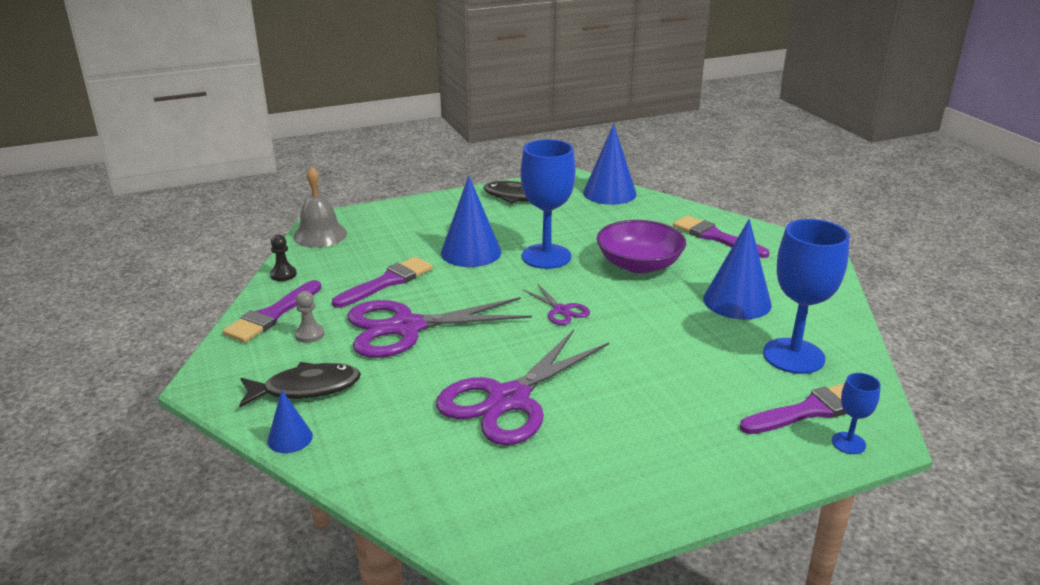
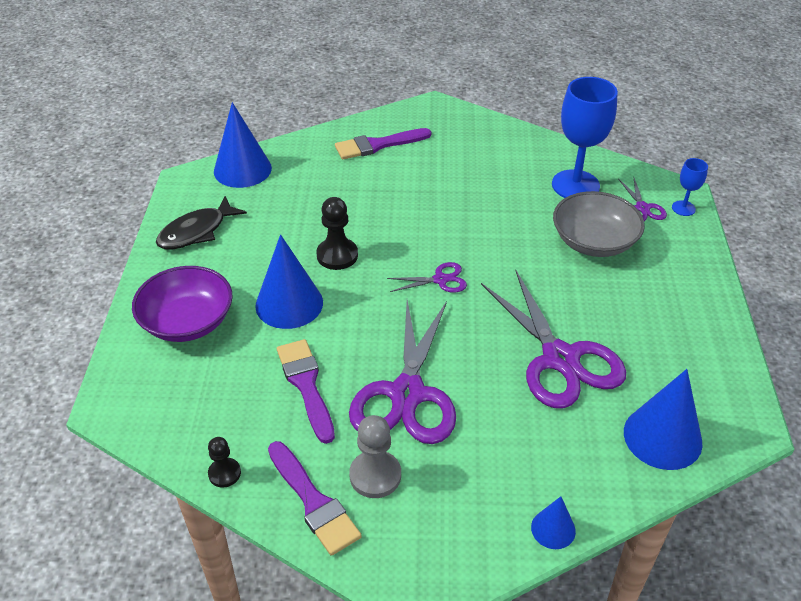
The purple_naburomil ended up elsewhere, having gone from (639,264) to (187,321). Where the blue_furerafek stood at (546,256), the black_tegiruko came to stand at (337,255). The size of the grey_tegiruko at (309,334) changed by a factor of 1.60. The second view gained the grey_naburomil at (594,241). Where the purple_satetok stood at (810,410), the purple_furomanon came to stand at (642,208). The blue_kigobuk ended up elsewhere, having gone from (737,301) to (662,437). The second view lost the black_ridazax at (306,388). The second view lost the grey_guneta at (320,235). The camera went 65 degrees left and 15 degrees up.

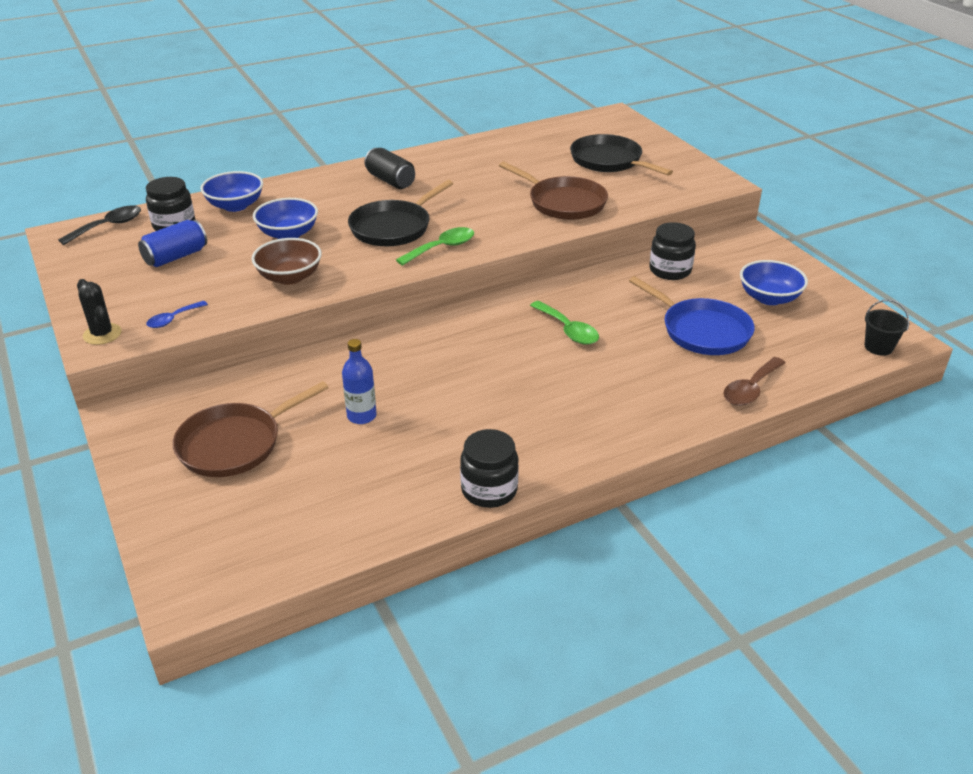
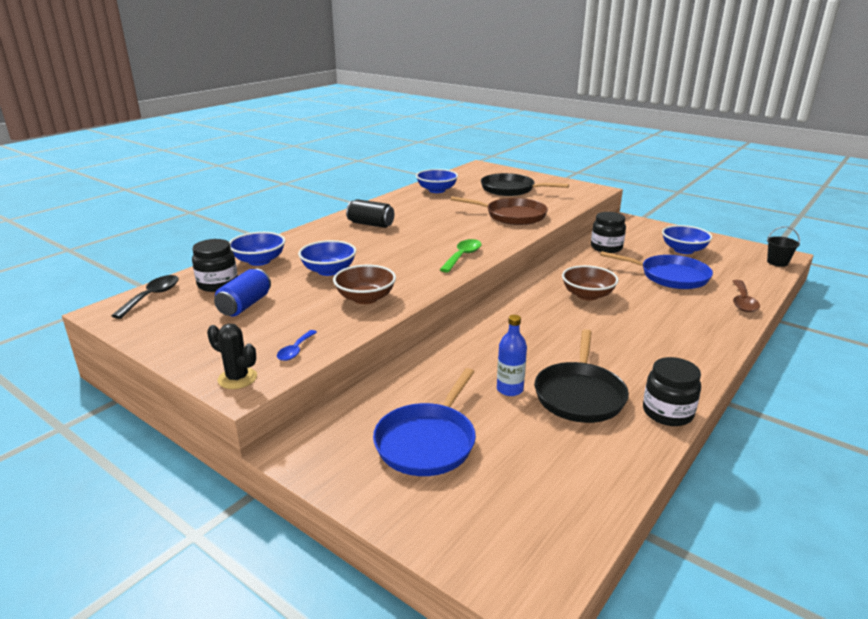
What was the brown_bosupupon at (234,444) turned into the blue_bosupupon at (427,442). The second view gained the blue_naburomil at (437,190). The black_bosupupon ended up elsewhere, having gone from (393,228) to (579,395). Where the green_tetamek stood at (568,330), the brown_naburomil came to stand at (587,295). The camera went 25 degrees left and 10 degrees down.

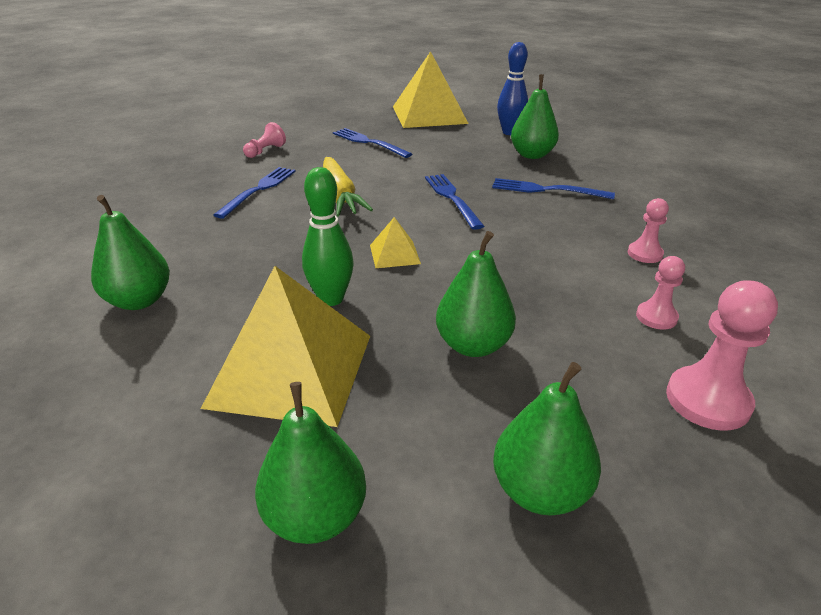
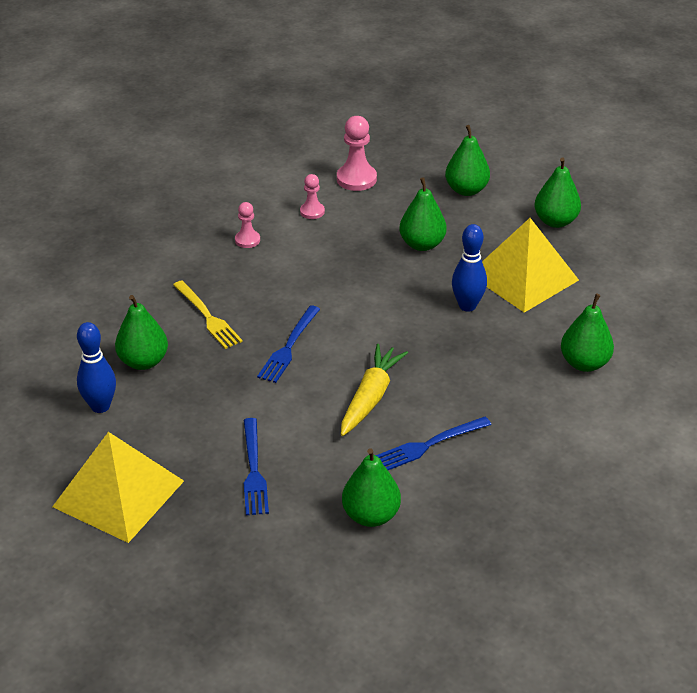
What was the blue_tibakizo at (546,190) turned into the yellow_tibakizo at (207,317). Where the pink_tegiruko stood at (265,151), the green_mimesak came to stand at (371,515). What was the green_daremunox at (331,299) turned into the blue_daremunox at (467,306). The second view lost the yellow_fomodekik at (394,254). The camera went 140 degrees left and 5 degrees up.

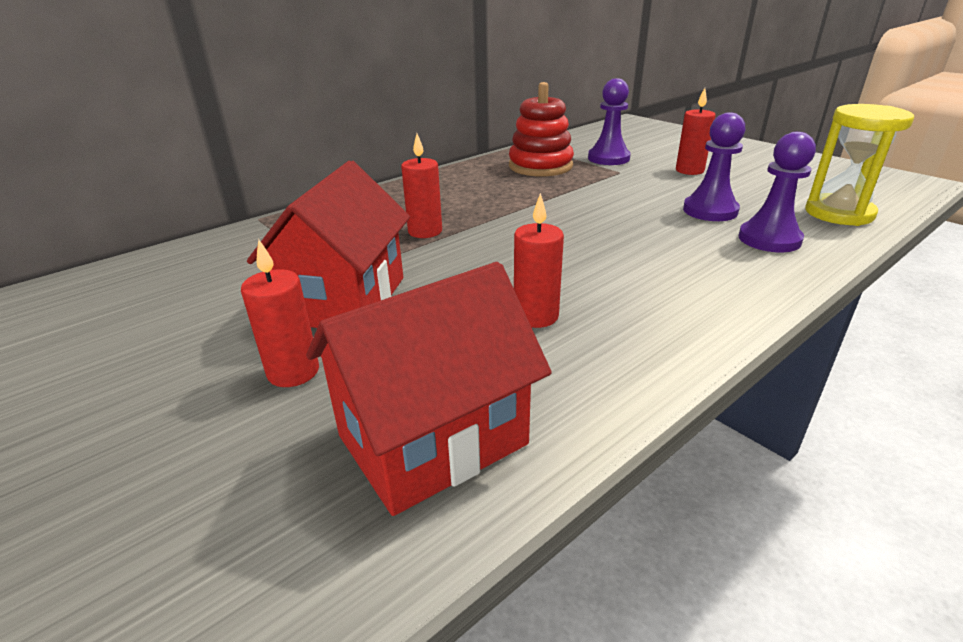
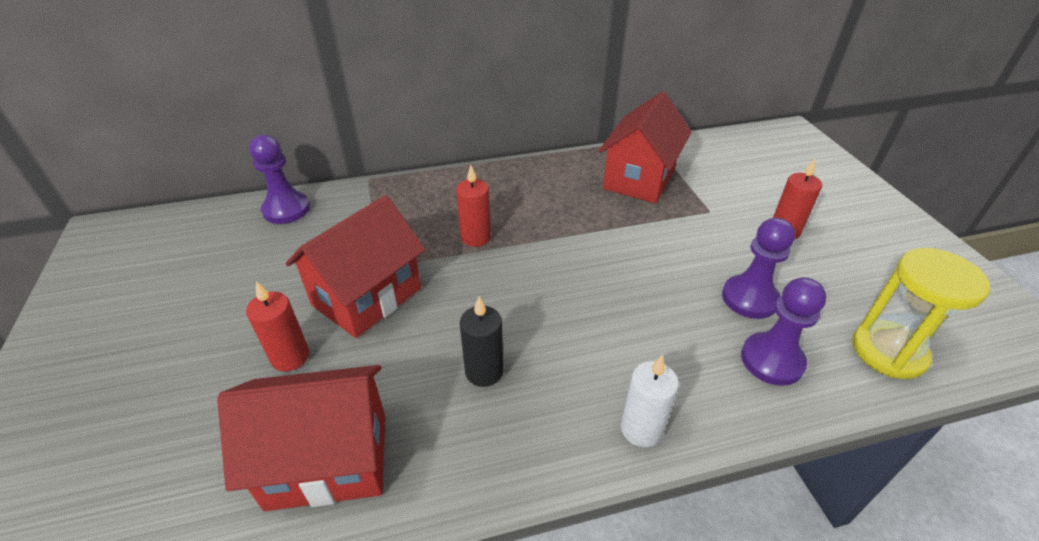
The purple_tegiruko ended up elsewhere, having gone from (608,158) to (286,209). What was the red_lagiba at (536,316) turned into the black_lagiba at (484,371). Where the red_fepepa stood at (540,166), the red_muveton came to stand at (639,179). The second view gained the white_lagiba at (641,429). The camera went 25 degrees right and 10 degrees up.

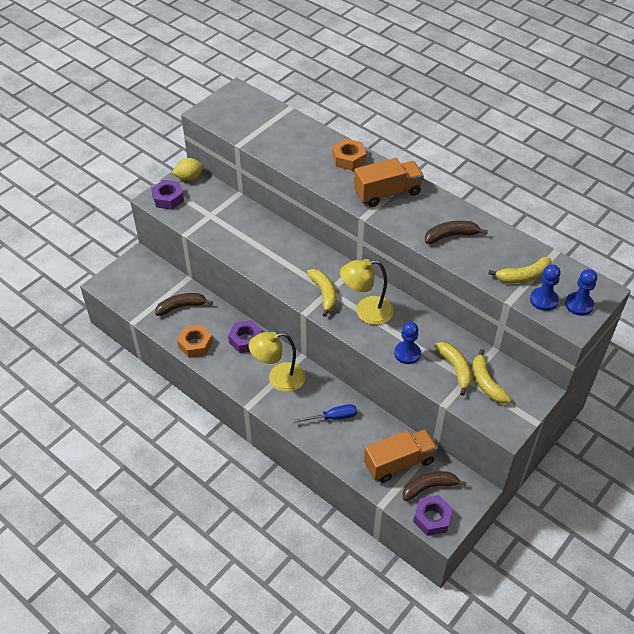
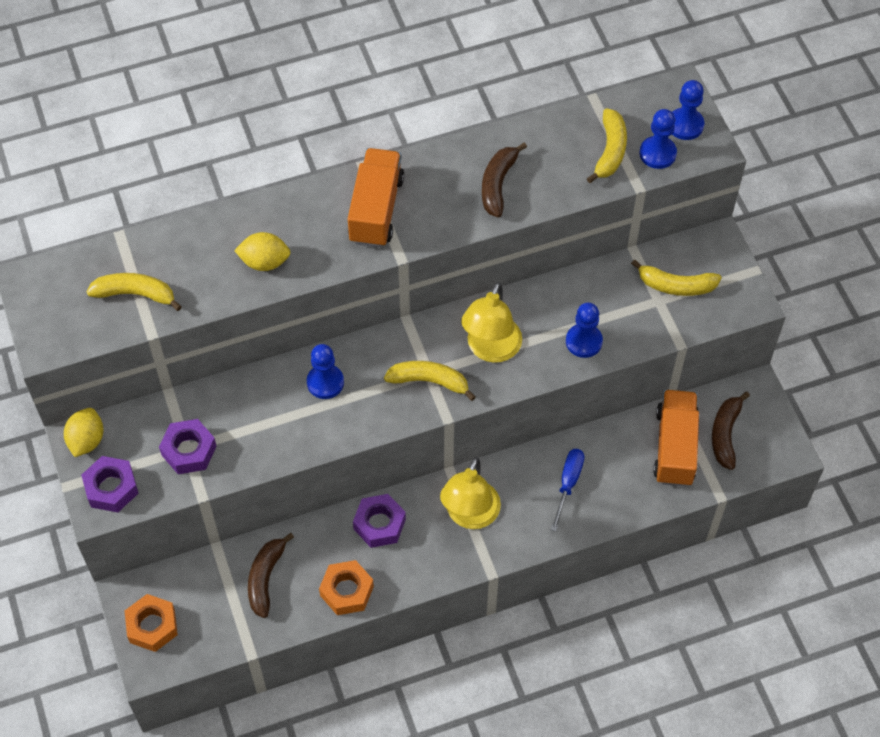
The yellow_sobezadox ended up elsewhere, having gone from (455,369) to (135,294). The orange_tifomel ended up elsewhere, having gone from (348,159) to (152,626). The purple_tifomel ended up elsewhere, having gone from (432,518) to (189,450). The second view gained the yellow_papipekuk at (264,262). The second view gained the blue_tegiruko at (325,382). The camera went 60 degrees left and 10 degrees up.

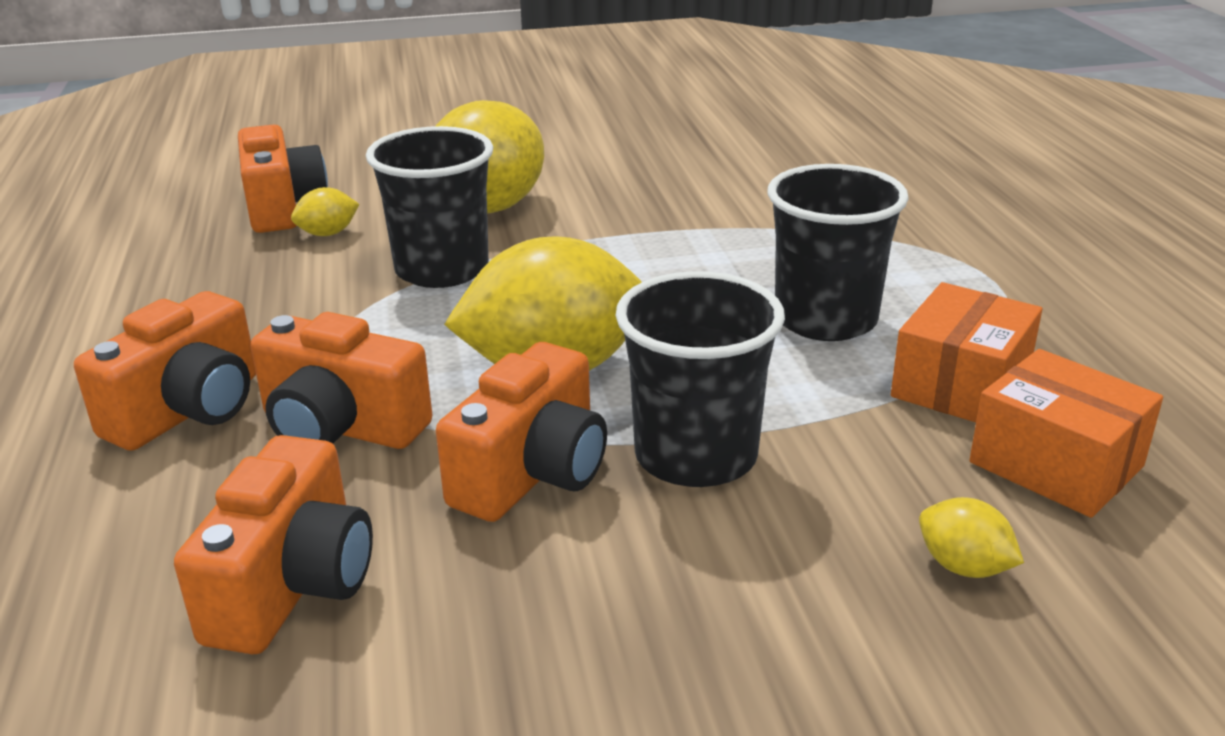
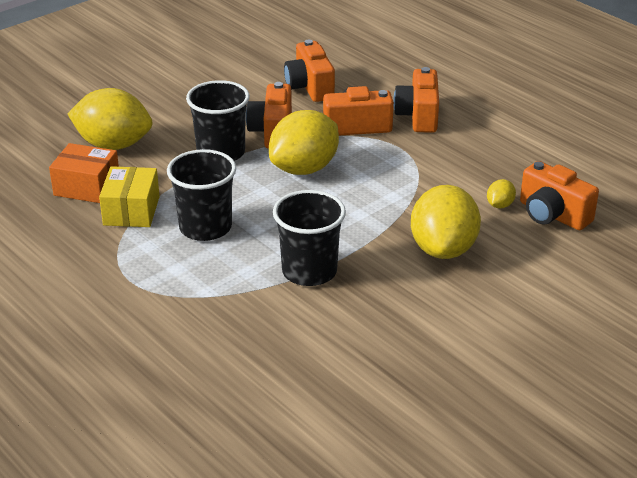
The size of the yellow_papipekuk at (963,567) changed by a factor of 2.35. What was the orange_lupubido at (960,384) turned into the yellow_lupubido at (131,211). The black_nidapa ended up elsewhere, having gone from (442,269) to (309,271). The camera went 150 degrees right and 5 degrees up.

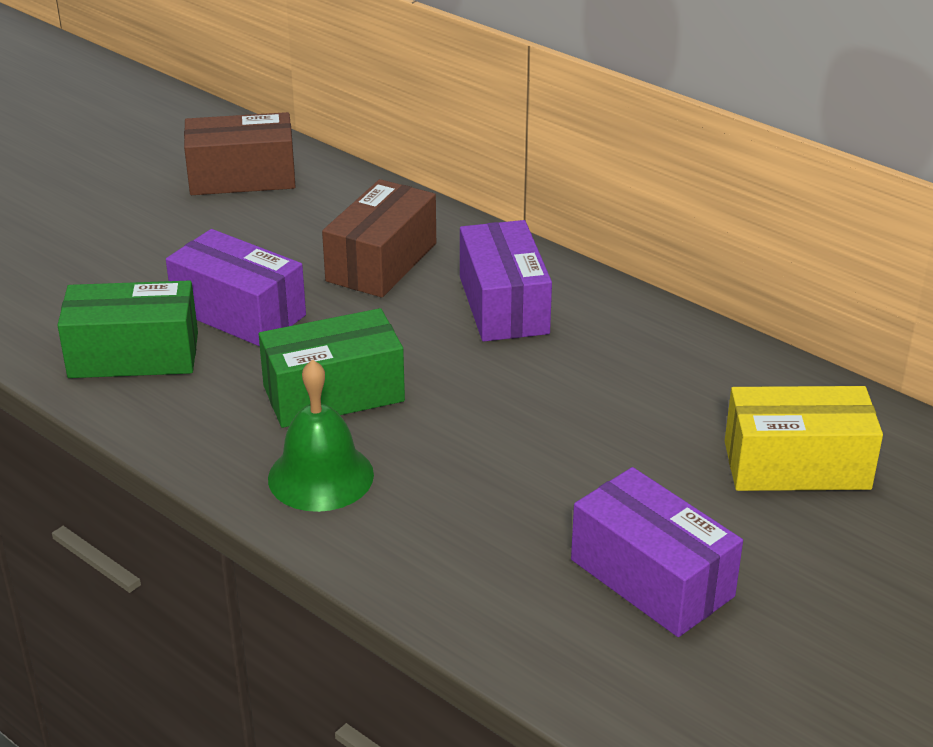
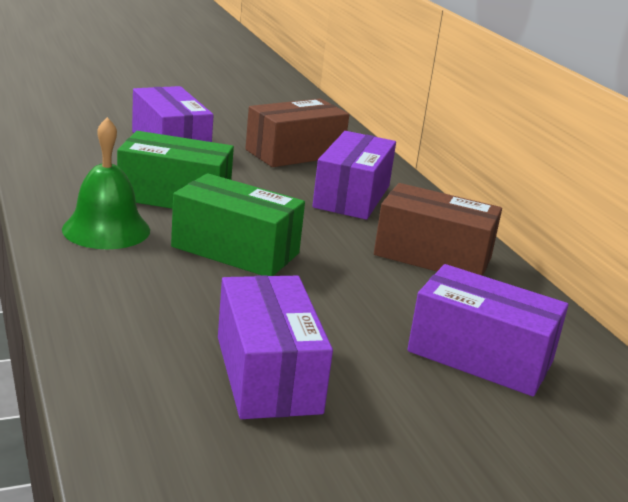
The green_lupubido ended up elsewhere, having gone from (134,355) to (235,250). The brown_lupubido ended up elsewhere, having gone from (242,177) to (433,256). What was the yellow_lupubido at (796,465) turned into the purple_lupubido at (480,356). The camera went 25 degrees right and 10 degrees down.

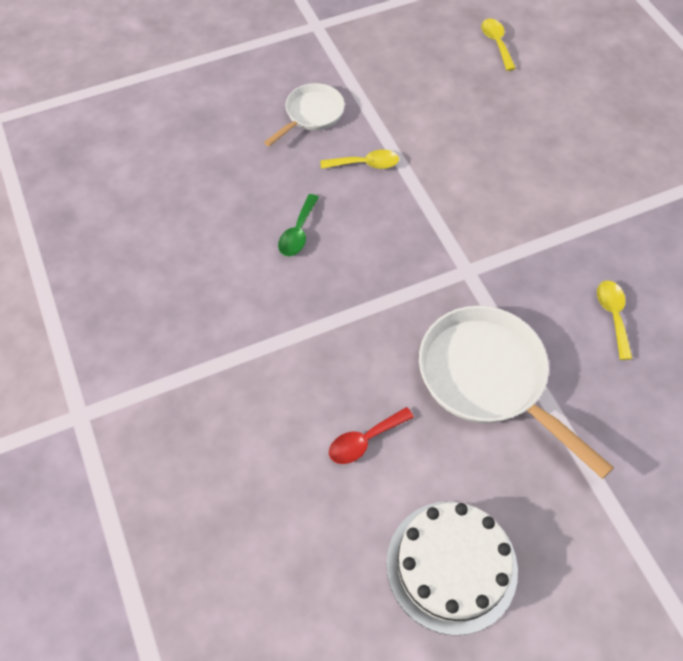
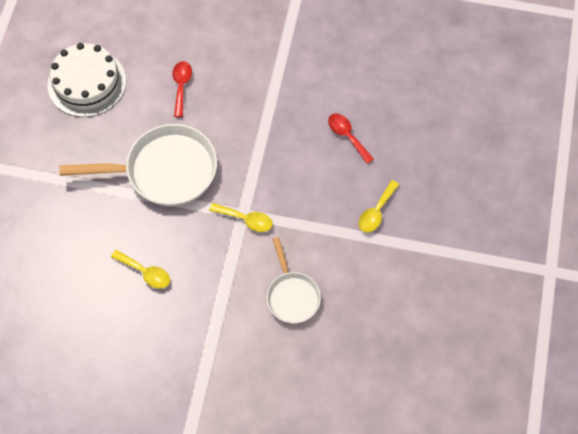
The yellow_tetamek ended up elsewhere, having gone from (496,43) to (246,219). The white_bosupupon ended up elsewhere, having gone from (311,115) to (292,296). What was the green_tetamek at (298,233) turned into the red_tetamek at (347,136). The camera went 125 degrees right and 5 degrees up.

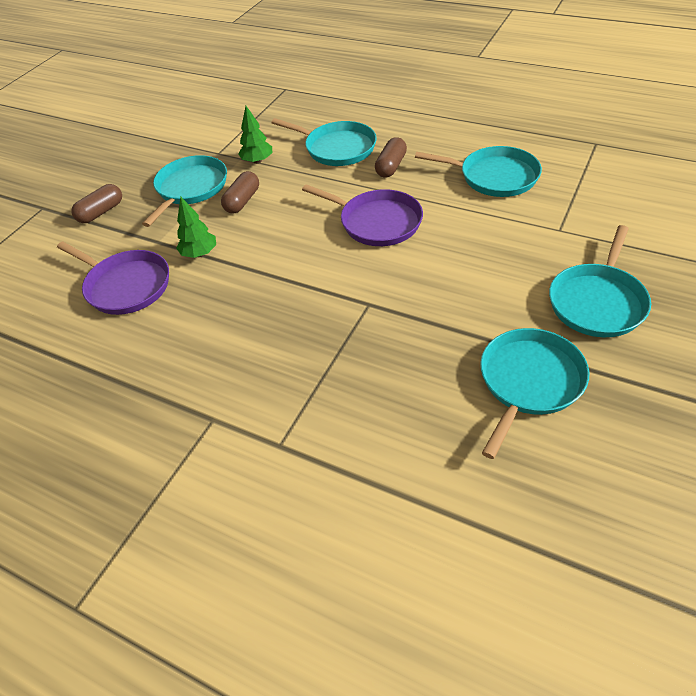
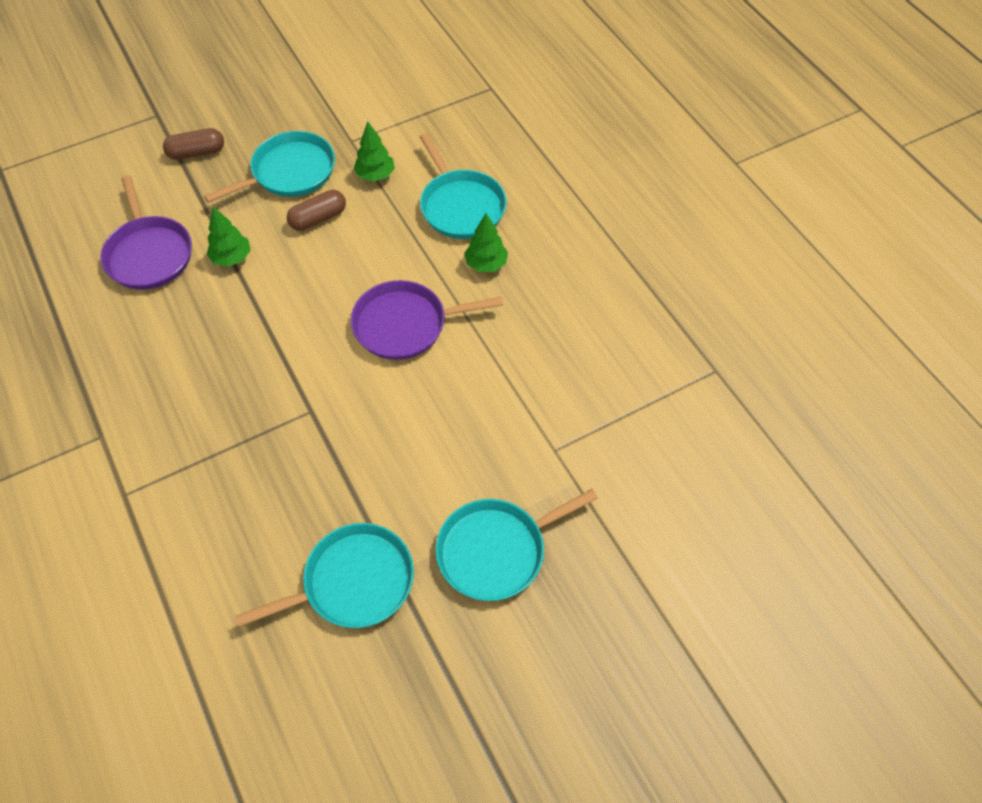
The purple_bosupupon at (376,222) ended up facing another way, 105 degrees clockwise from before. Where the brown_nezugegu stood at (391,166), the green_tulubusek came to stand at (486,264). The second view lost the turquoise_bosupupon at (494,177). The camera went 30 degrees right and 10 degrees up.

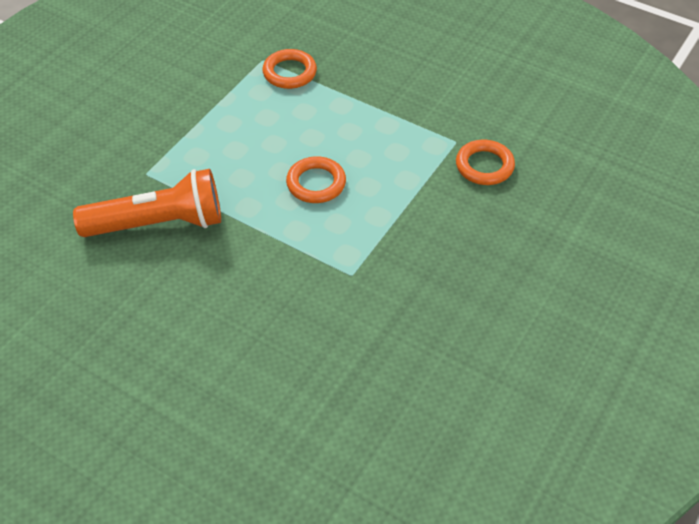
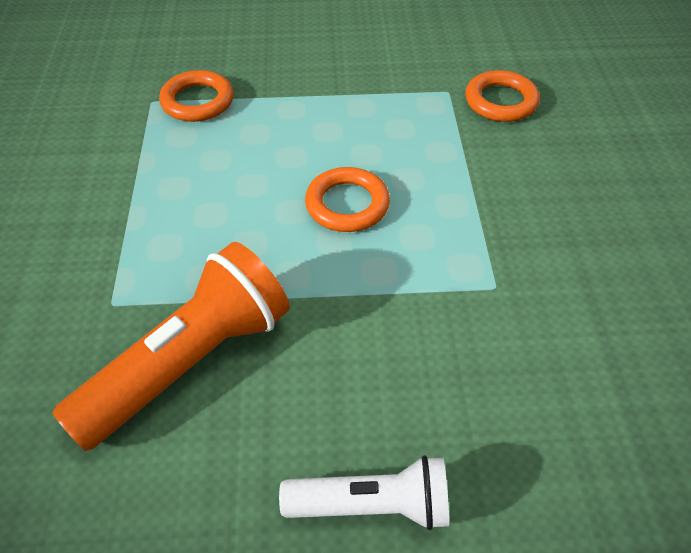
The second view gained the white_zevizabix at (372,504). The camera went 35 degrees left and 0 degrees up.

